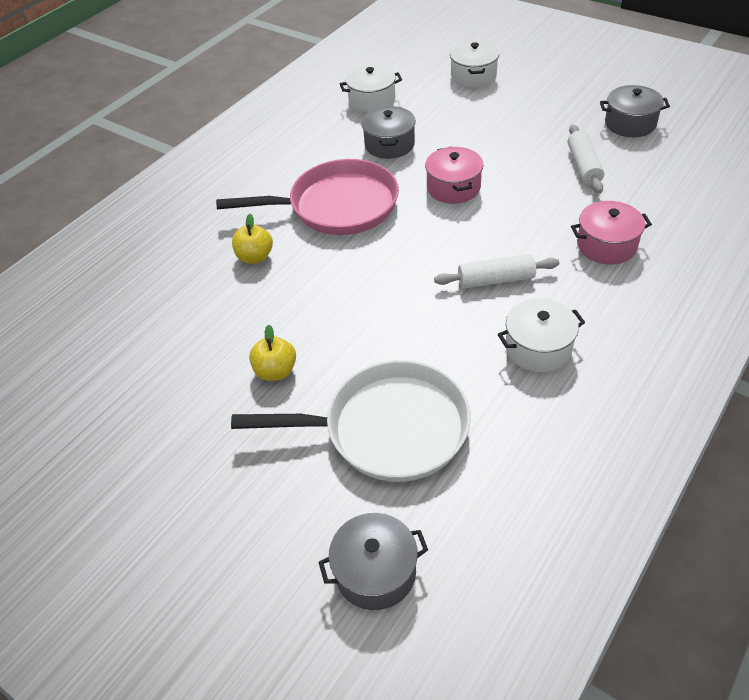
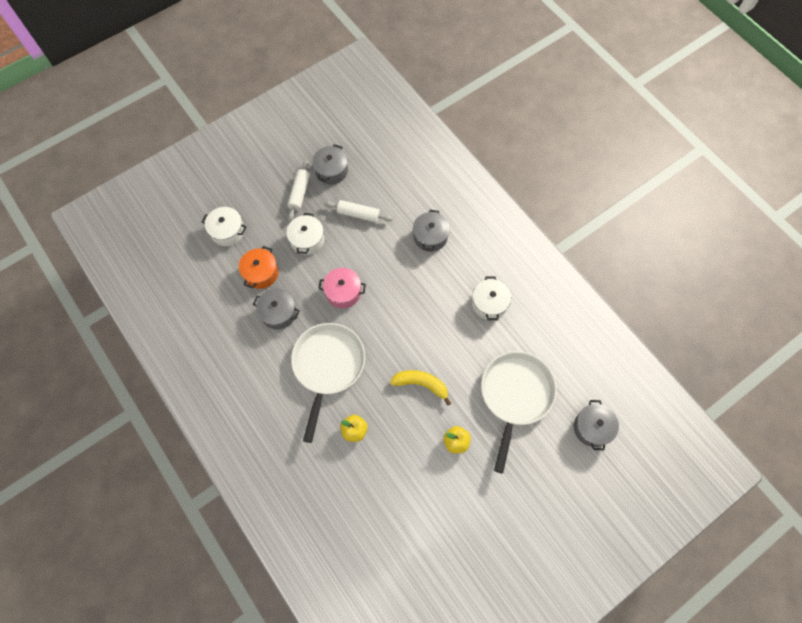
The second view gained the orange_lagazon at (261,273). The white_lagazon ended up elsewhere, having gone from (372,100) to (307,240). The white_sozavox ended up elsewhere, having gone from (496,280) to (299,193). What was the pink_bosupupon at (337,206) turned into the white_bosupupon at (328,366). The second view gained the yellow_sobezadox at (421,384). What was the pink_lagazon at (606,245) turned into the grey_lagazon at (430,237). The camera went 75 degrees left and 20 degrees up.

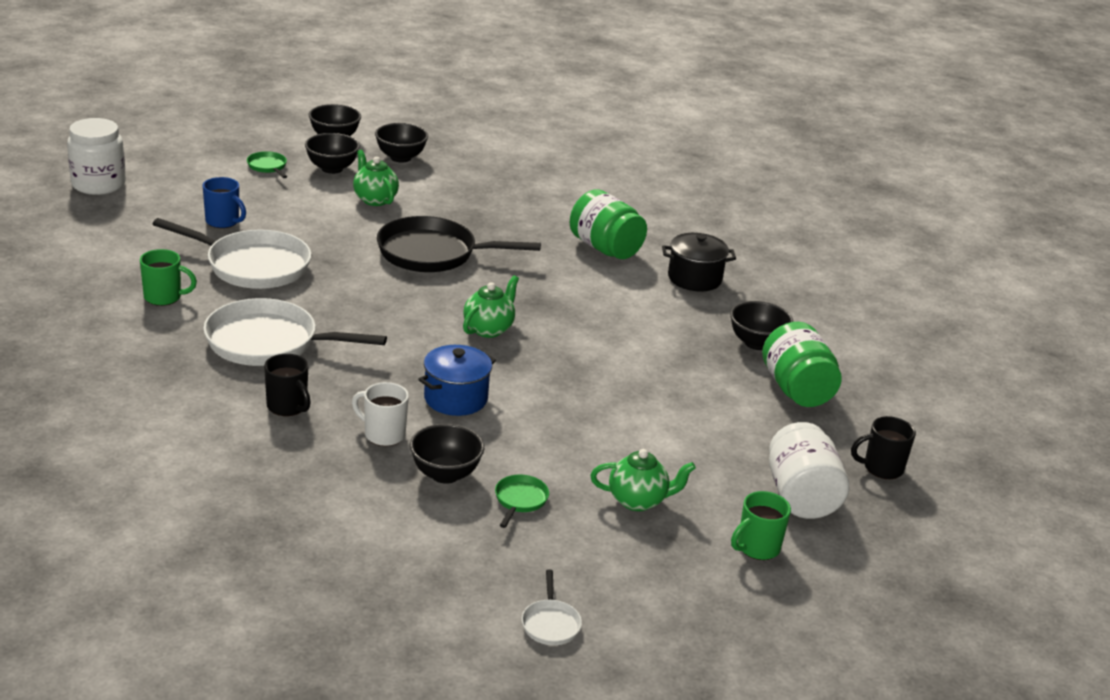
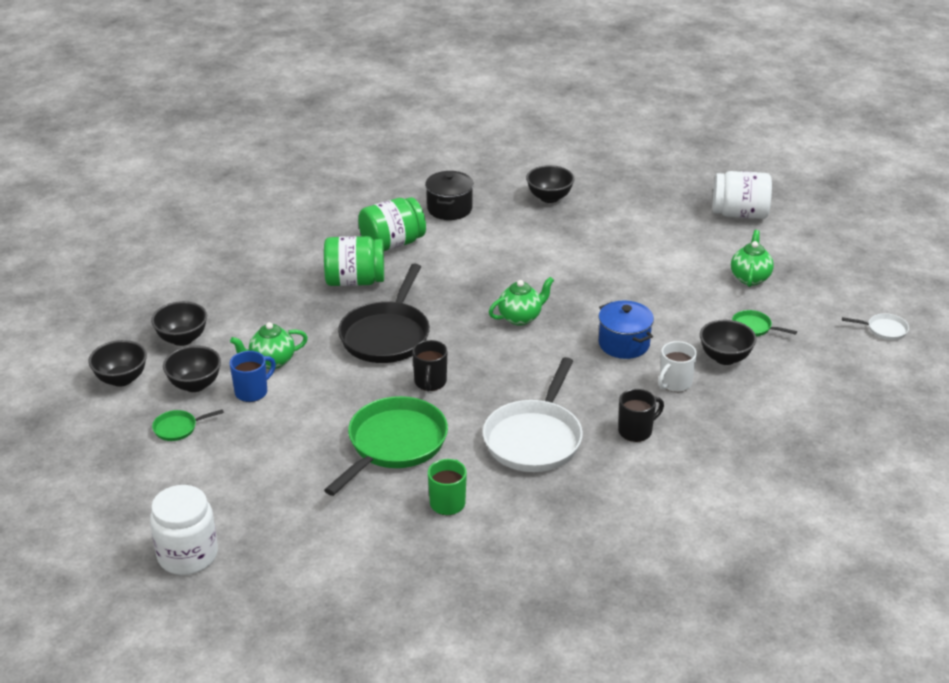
The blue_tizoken ended up elsewhere, having gone from (223,222) to (252,392). The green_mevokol ended up elsewhere, having gone from (796,390) to (355,281). What was the white_bosupupon at (252,266) turned into the green_bosupupon at (393,445). The black_tizoken ended up elsewhere, having gone from (881,468) to (430,383). The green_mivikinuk at (489,329) ended up facing another way, 105 degrees clockwise from before. The second view lost the green_tizoken at (757,548). The camera went 75 degrees left and 5 degrees up.

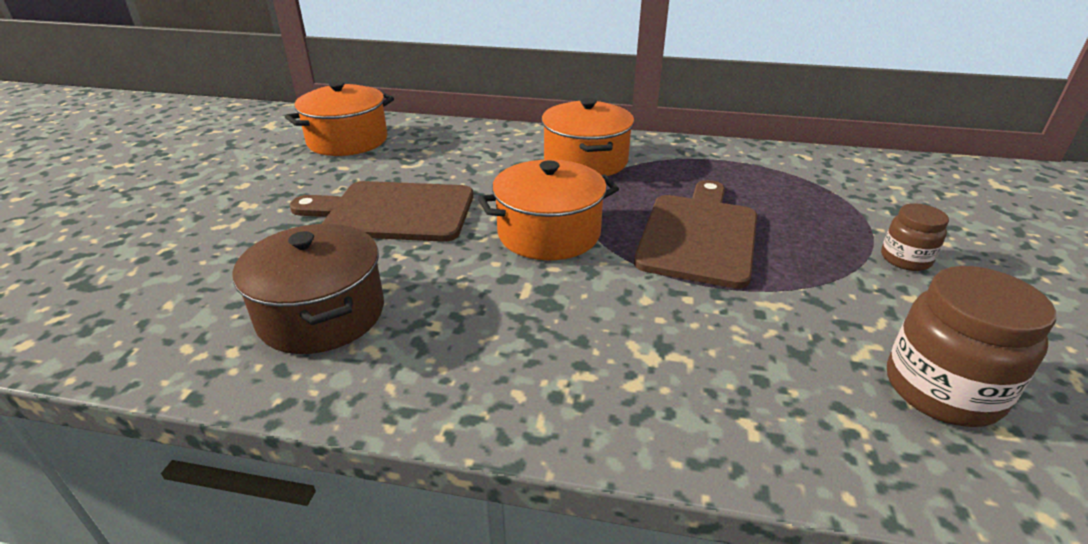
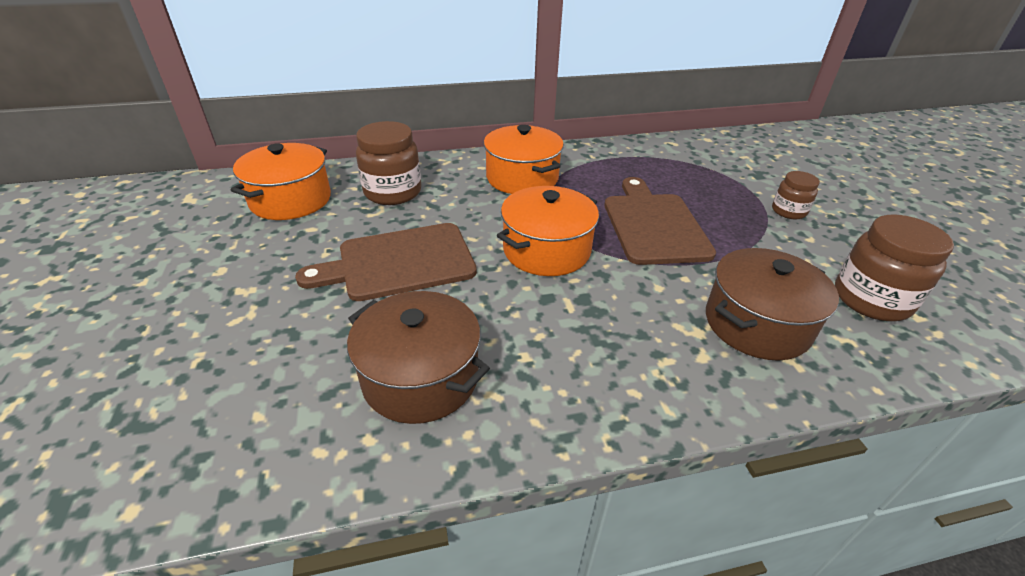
The second view gained the brown_mevokol at (393,192). The second view gained the brown_lagazon at (756,324). The camera went 25 degrees left and 5 degrees up.

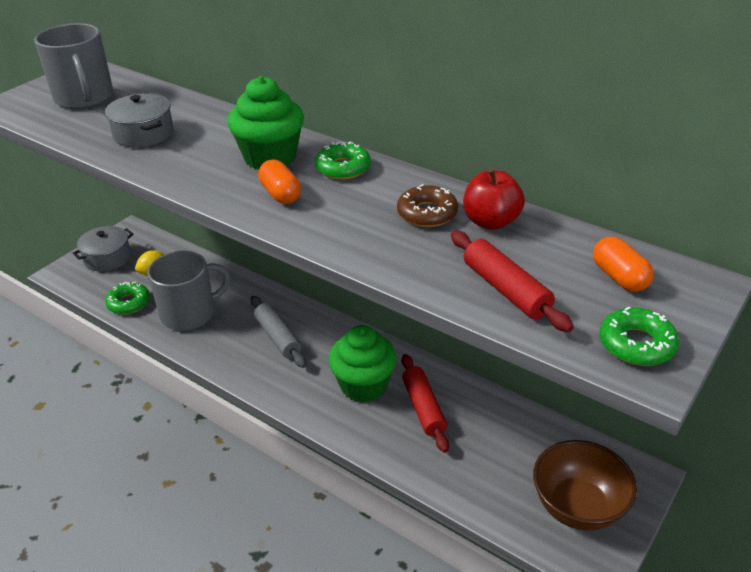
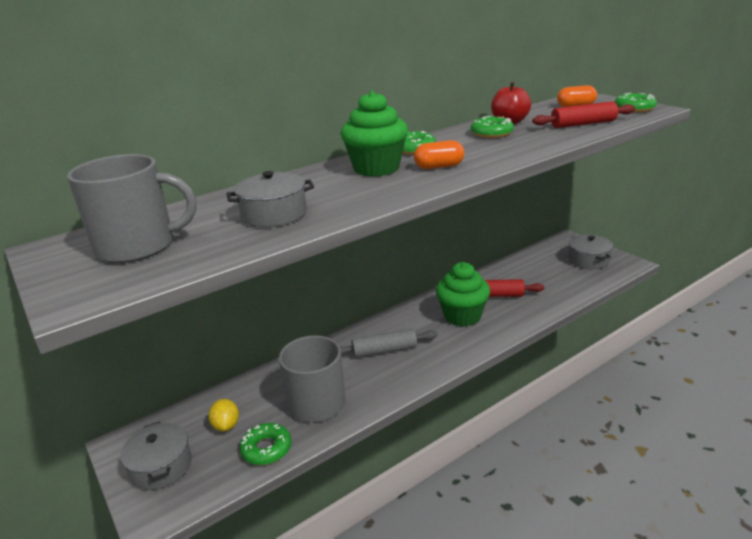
What was the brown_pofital at (427,213) turned into the green_pofital at (491,133). Where the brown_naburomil stood at (578,507), the grey_lagazon came to stand at (588,260). The camera went 70 degrees left and 10 degrees down.

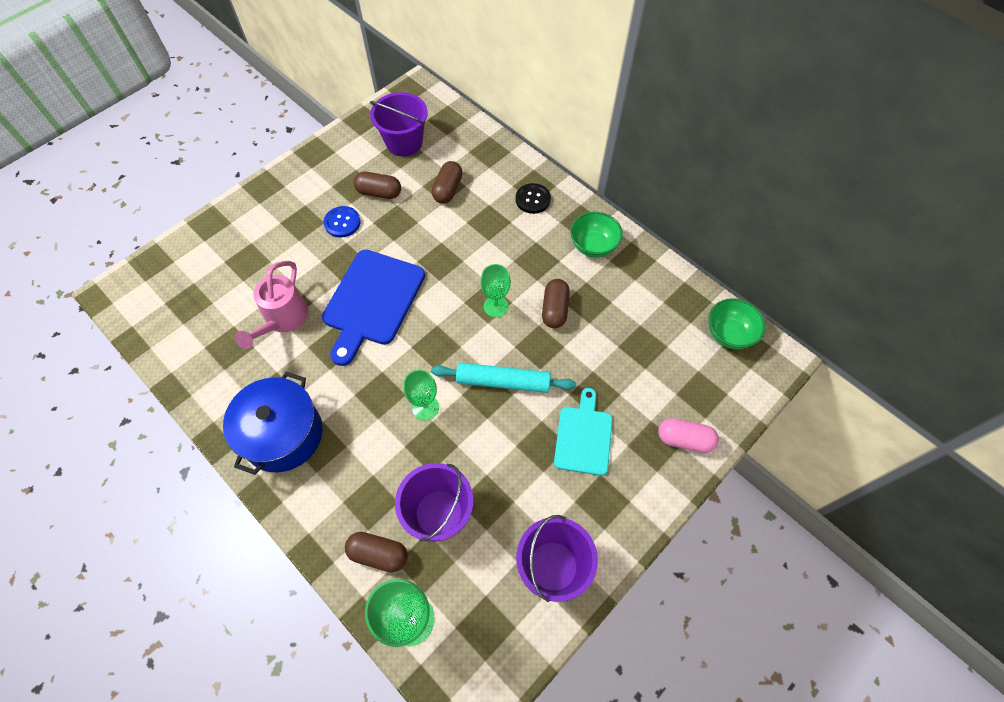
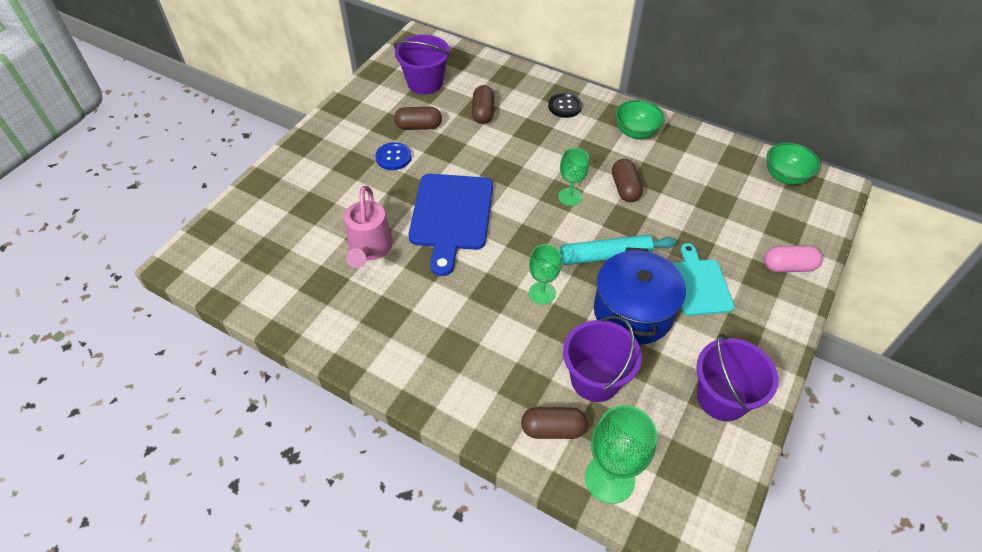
The blue_lagazon ended up elsewhere, having gone from (283,434) to (633,312). The camera went 15 degrees left and 10 degrees down.

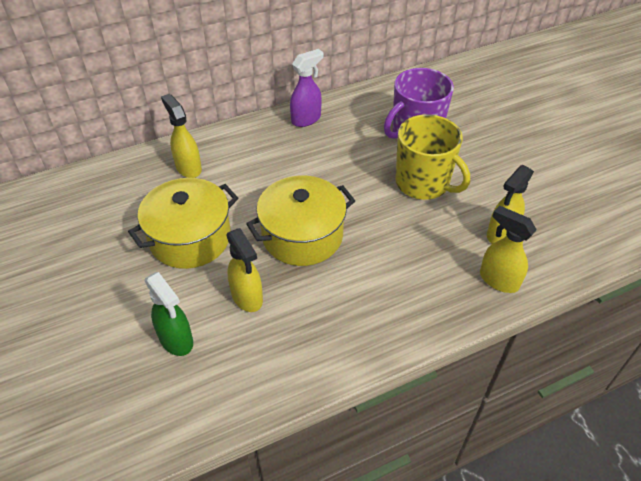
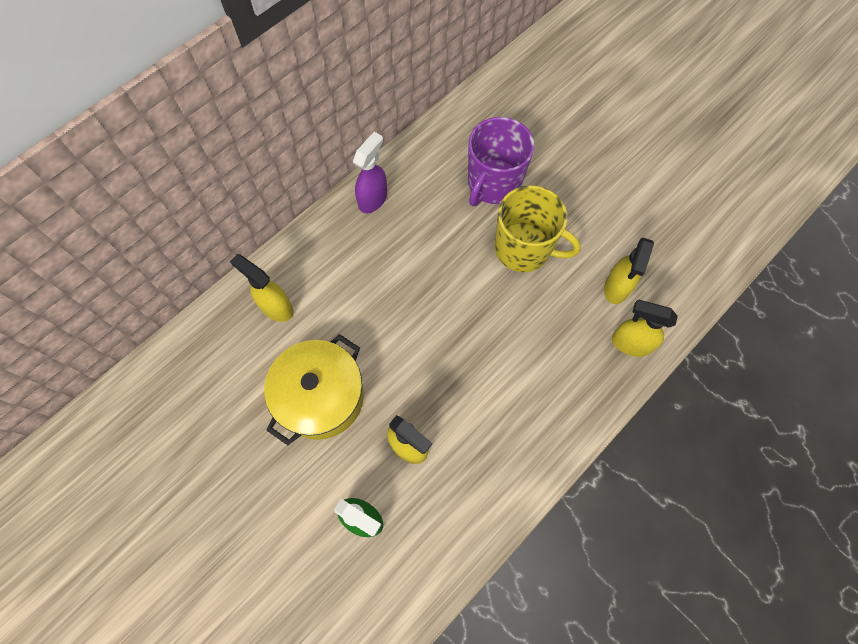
The second view lost the yellow_lagazon at (302,236). The camera went 20 degrees left and 20 degrees up.

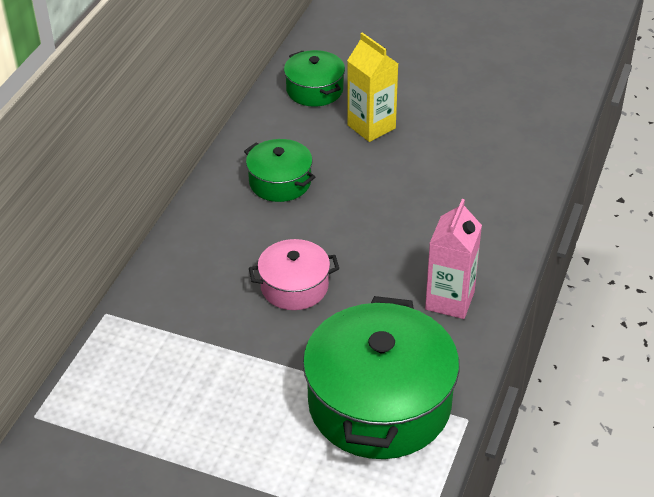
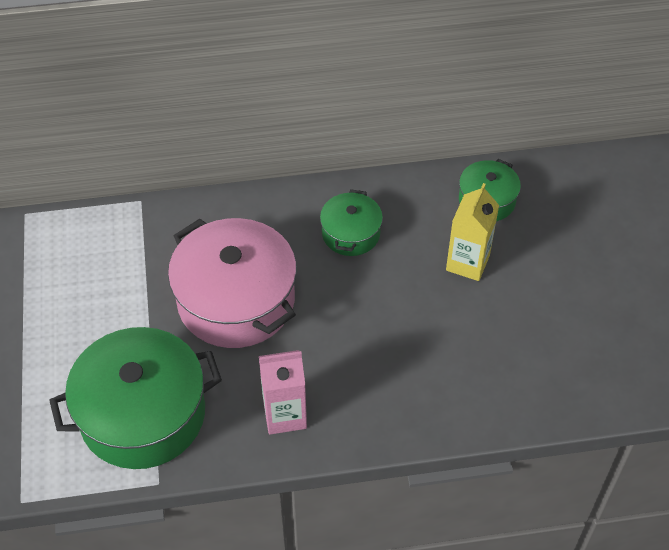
The size of the pink_lagazon at (294,286) changed by a factor of 1.92. The camera went 60 degrees right and 10 degrees up.

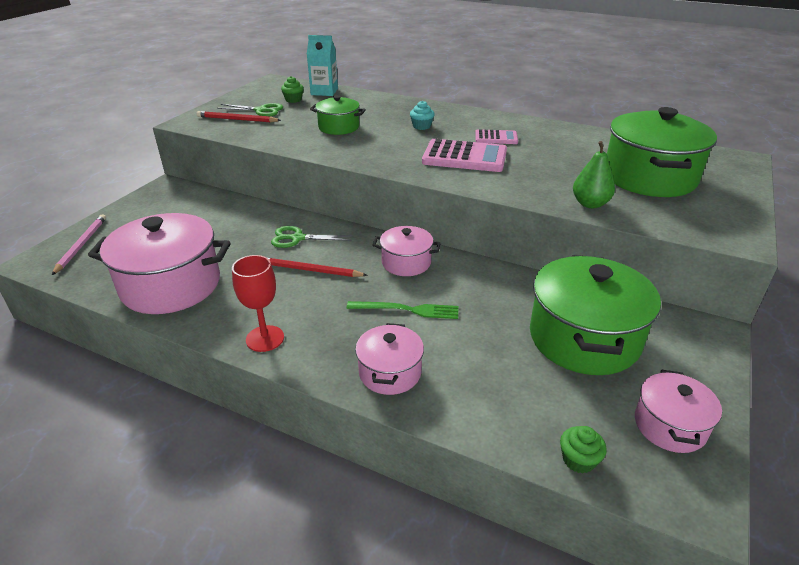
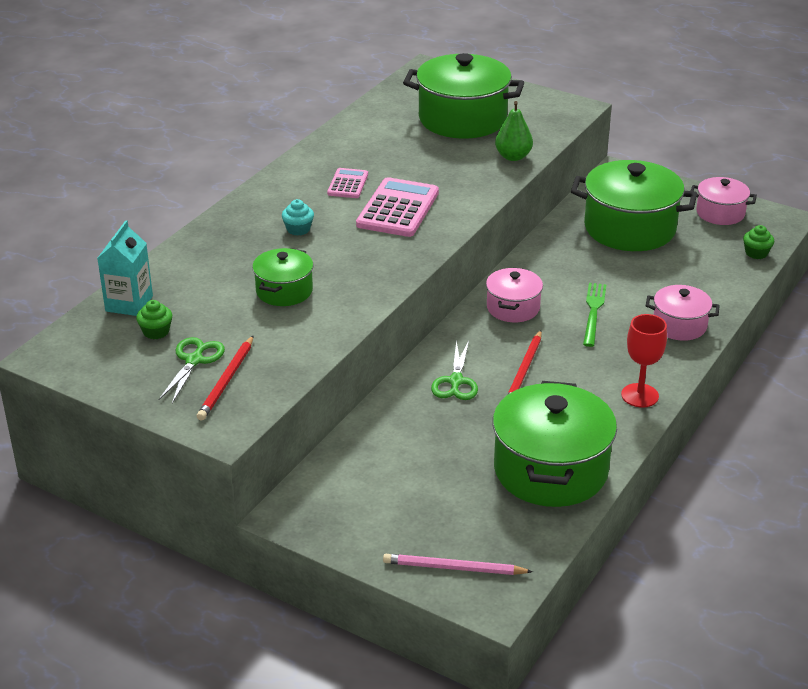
What was the pink_lagazon at (171,285) turned into the green_lagazon at (550,470). The camera went 85 degrees left and 0 degrees up.

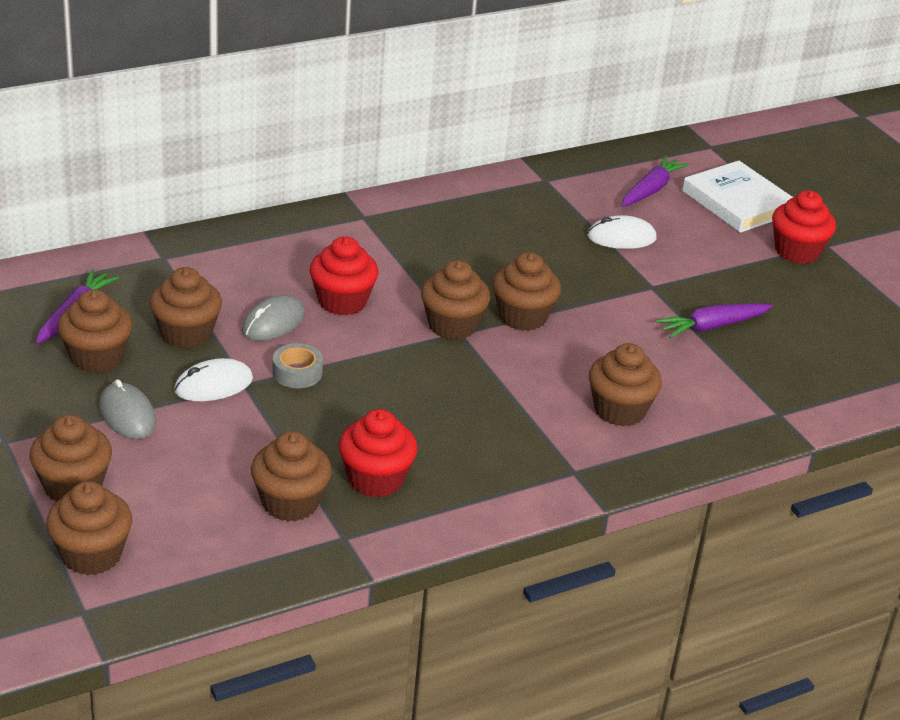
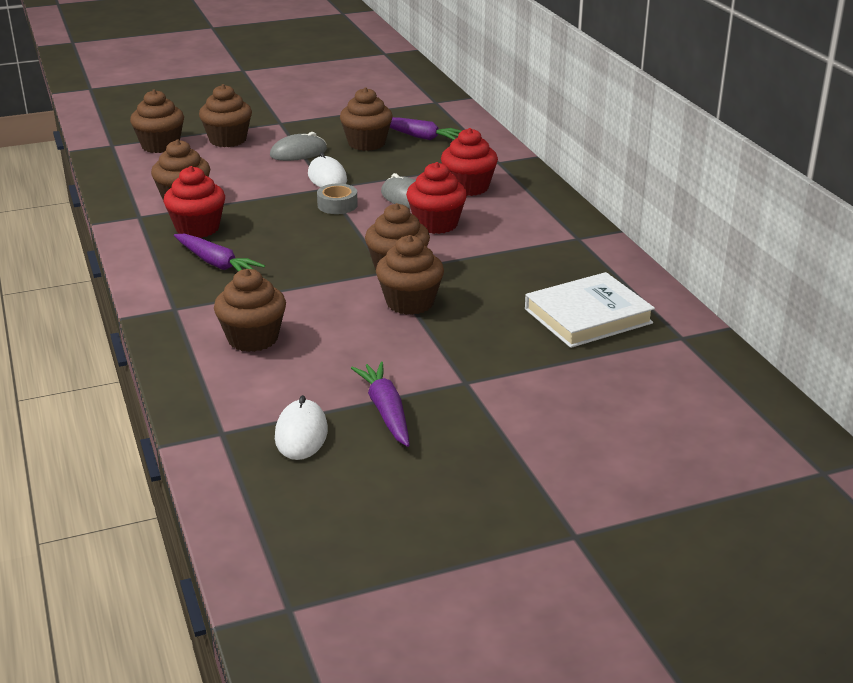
The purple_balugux ended up elsewhere, having gone from (650,190) to (216,263). The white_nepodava ended up elsewhere, having gone from (621,237) to (301,434). The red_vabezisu ended up elsewhere, having gone from (797,251) to (468,187). The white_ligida ended up elsewhere, having gone from (737,202) to (588,316). The second view lost the brown_vabezisu at (186,334). The camera went 100 degrees right and 5 degrees down.

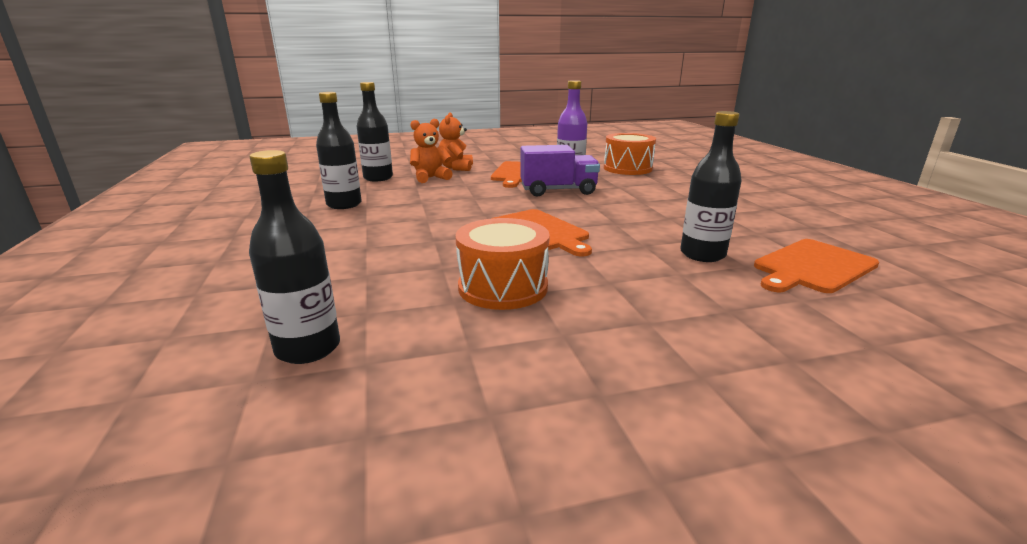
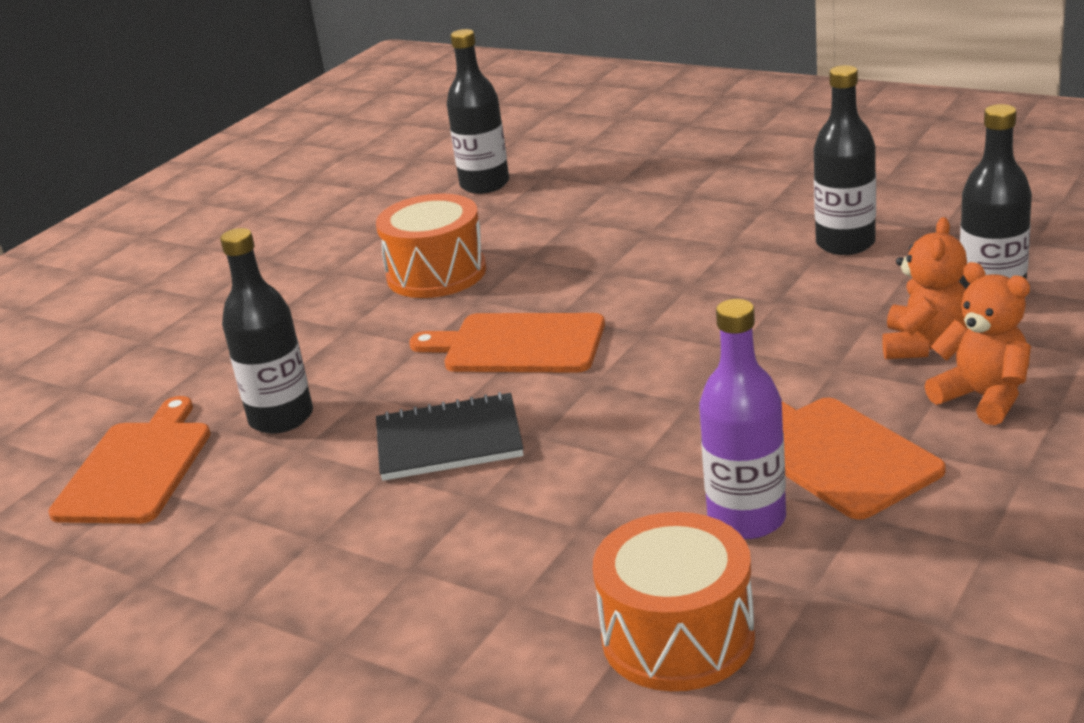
The second view gained the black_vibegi at (449,441). The second view lost the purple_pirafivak at (558,191). The camera went 140 degrees right and 5 degrees up.

